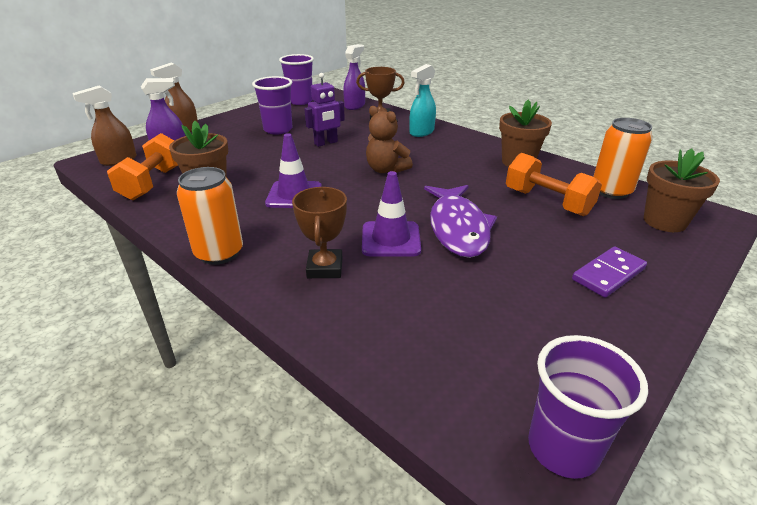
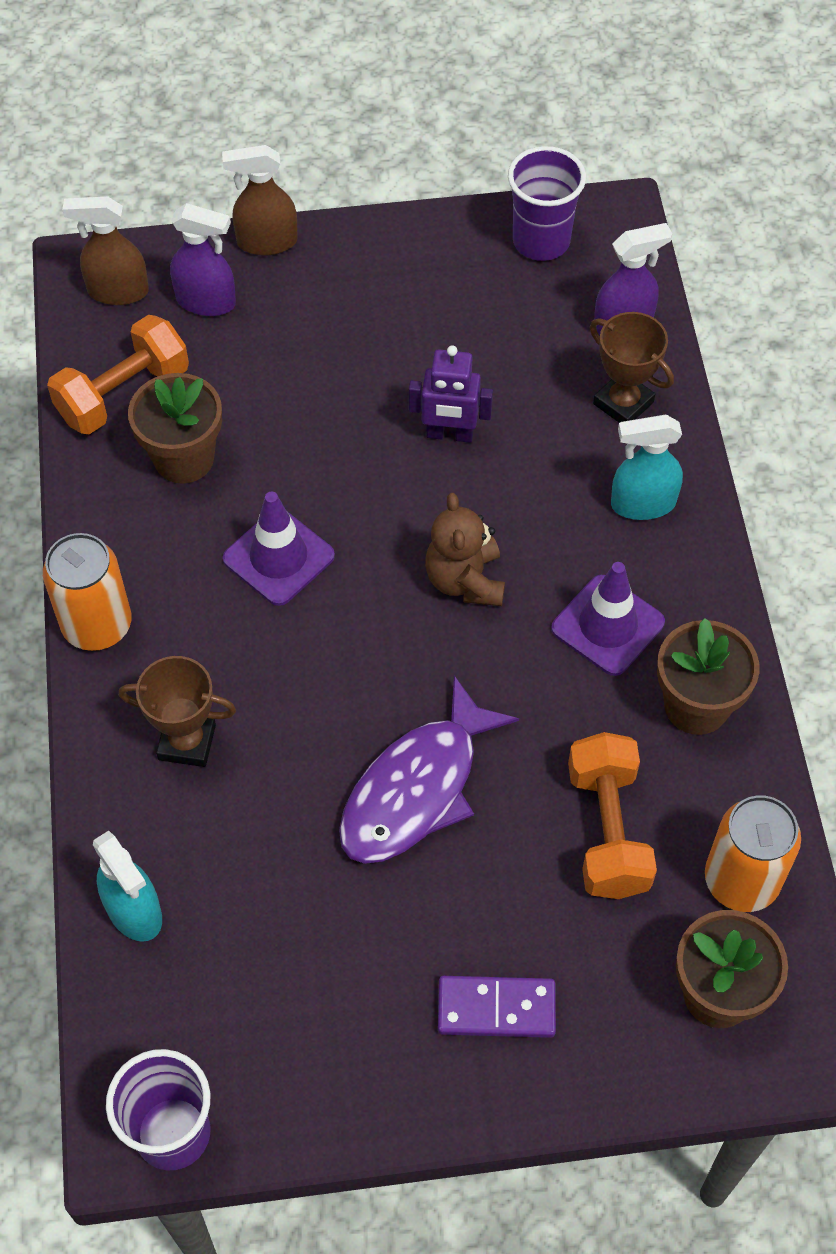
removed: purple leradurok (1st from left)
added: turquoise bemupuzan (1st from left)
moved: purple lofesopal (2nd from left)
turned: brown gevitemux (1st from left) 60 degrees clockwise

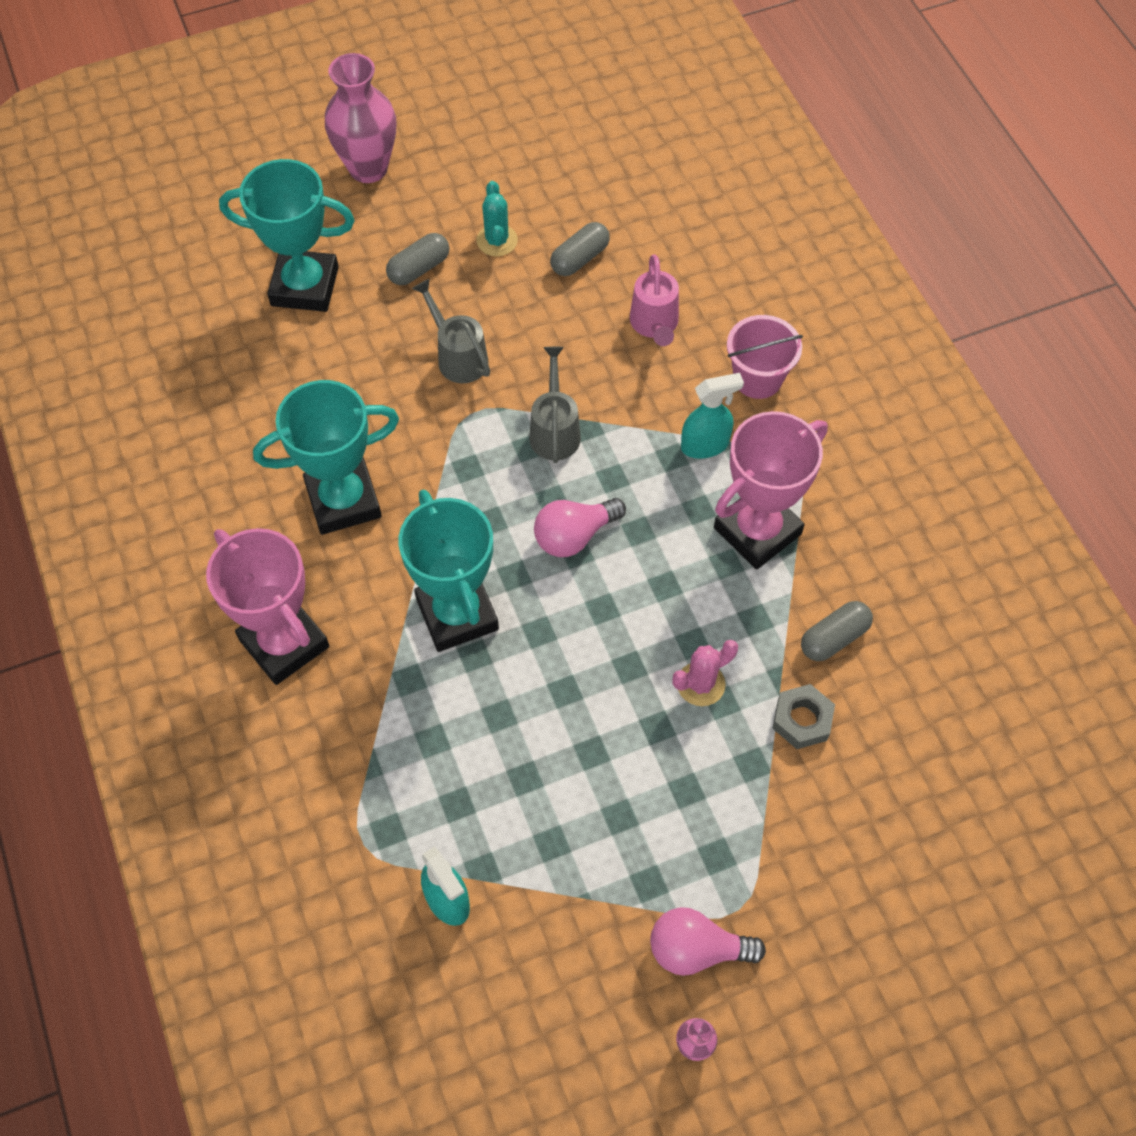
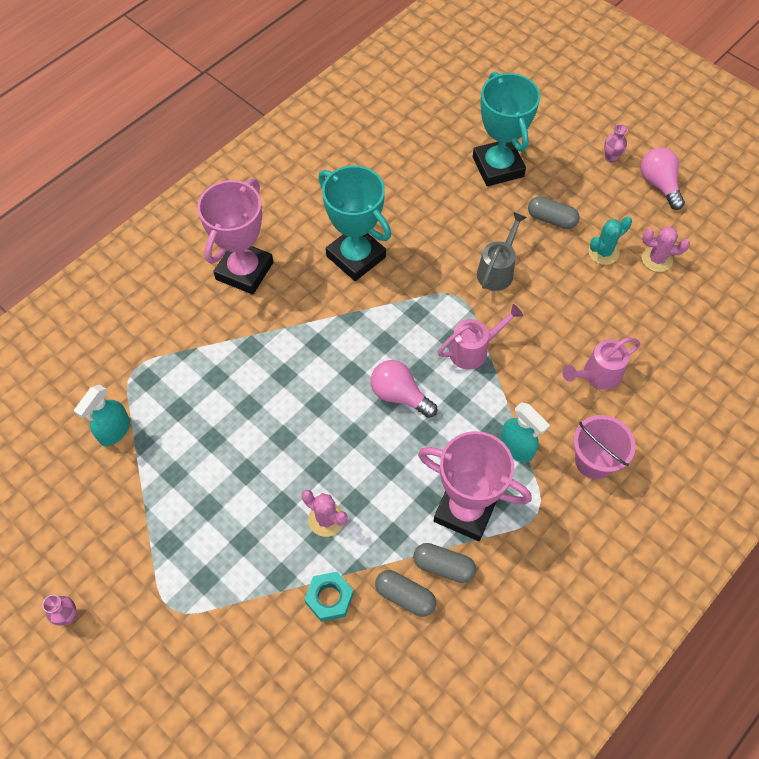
removed: turquoise gevitemux (3rd from left)
added: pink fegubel (2nd from left)
moved: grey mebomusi (2nd from left); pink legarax (2nd from left)
recoloured: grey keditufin (2nd from left) to pink keditufin (1st from left); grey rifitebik to turquoise rifitebik
resized: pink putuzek (1st from left in the first image) x0.43

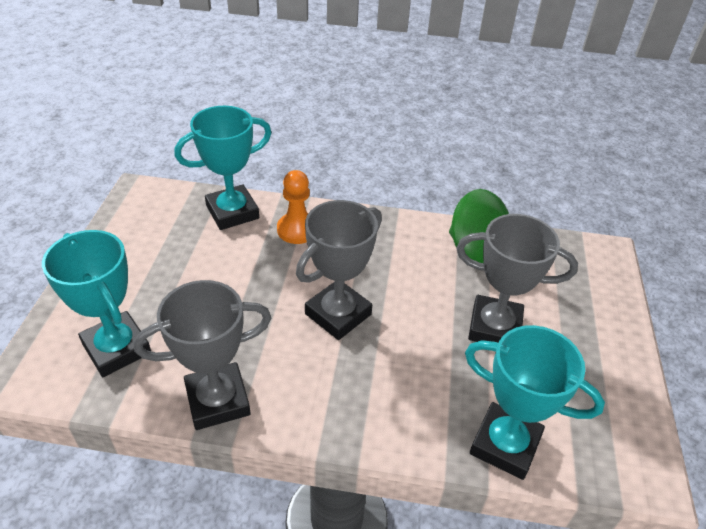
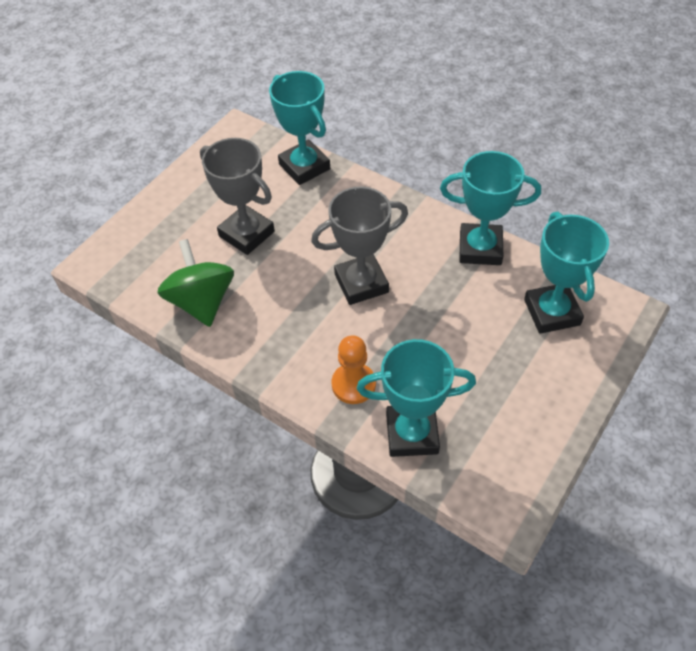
recoloured: grey gevitemux (1st from left) to turquoise gevitemux (3rd from left)

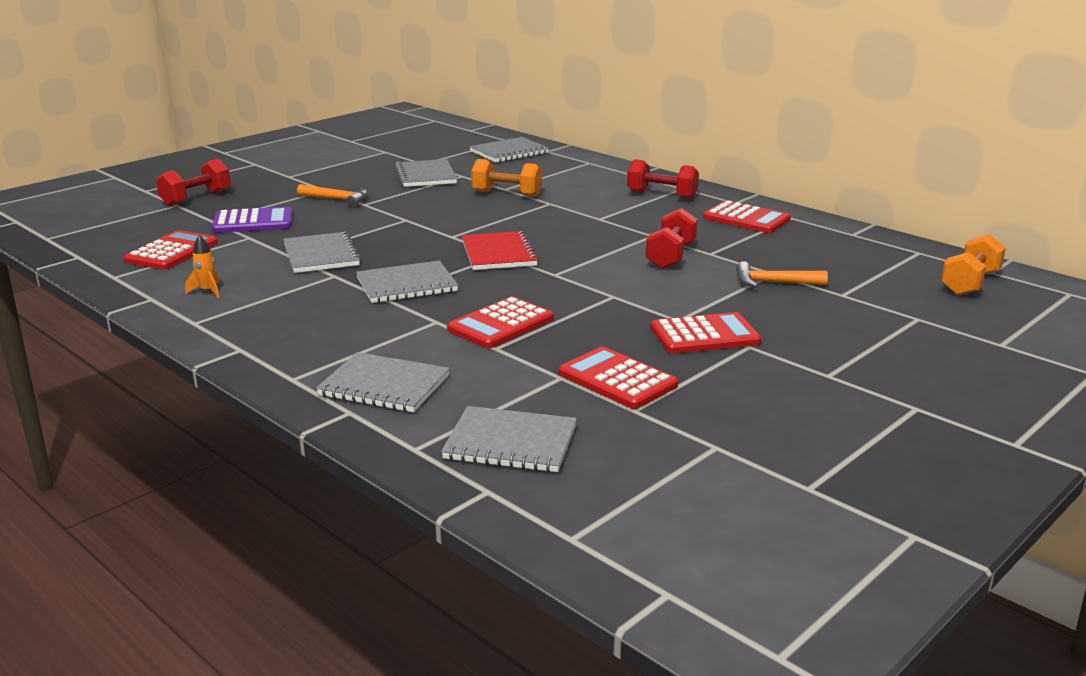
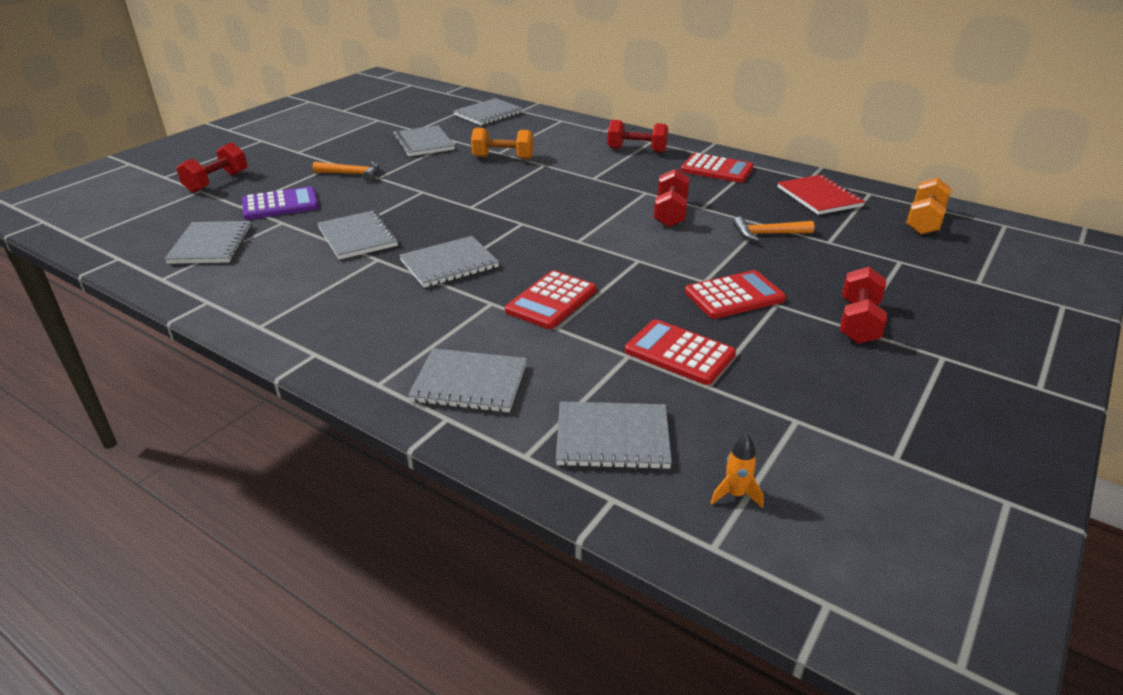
added: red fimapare (4th from left)
moved: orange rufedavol; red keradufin
replaced: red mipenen (1st from left) to grey keradufin (1st from left)

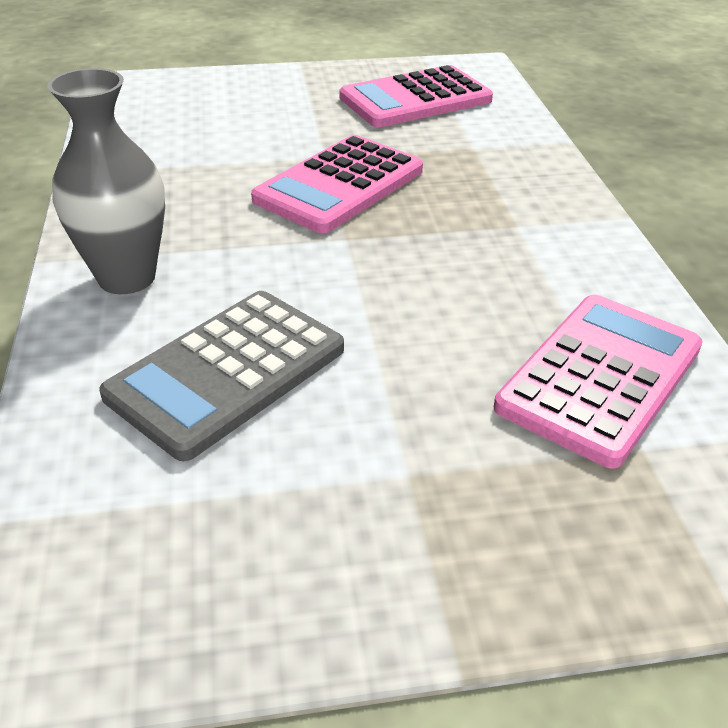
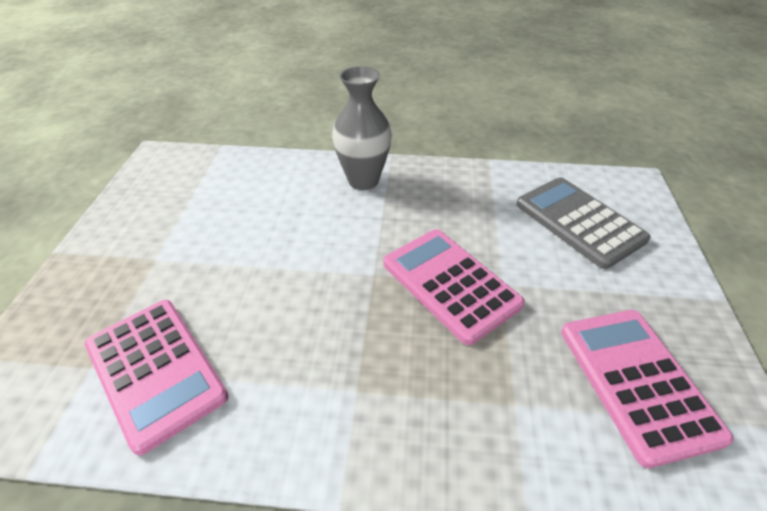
moved: grey mipenen

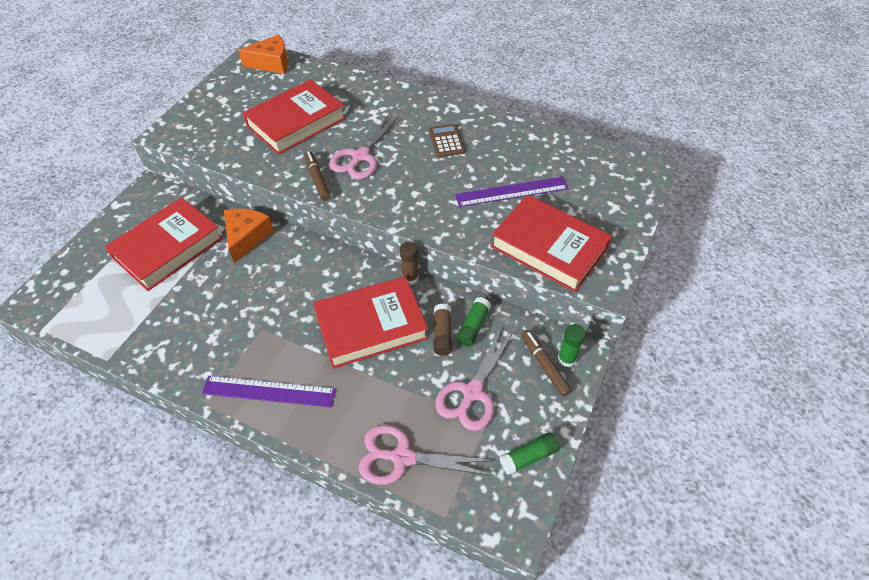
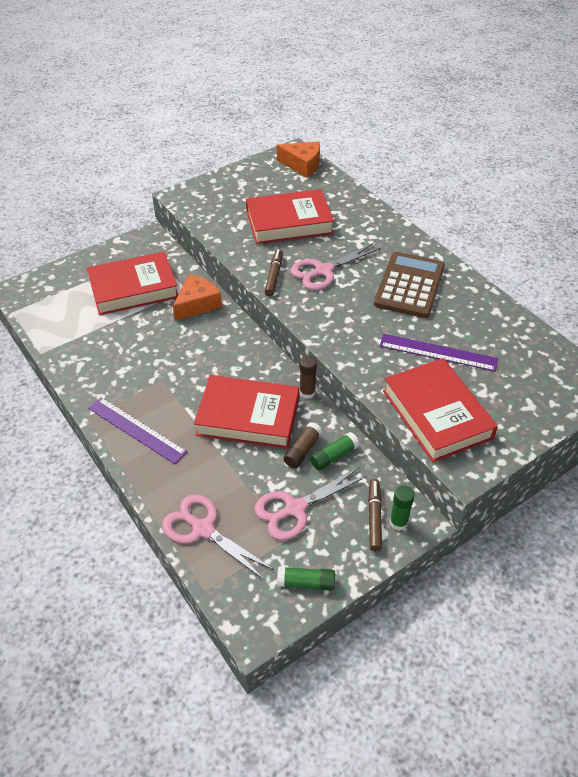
resized: brown mipenen x1.91

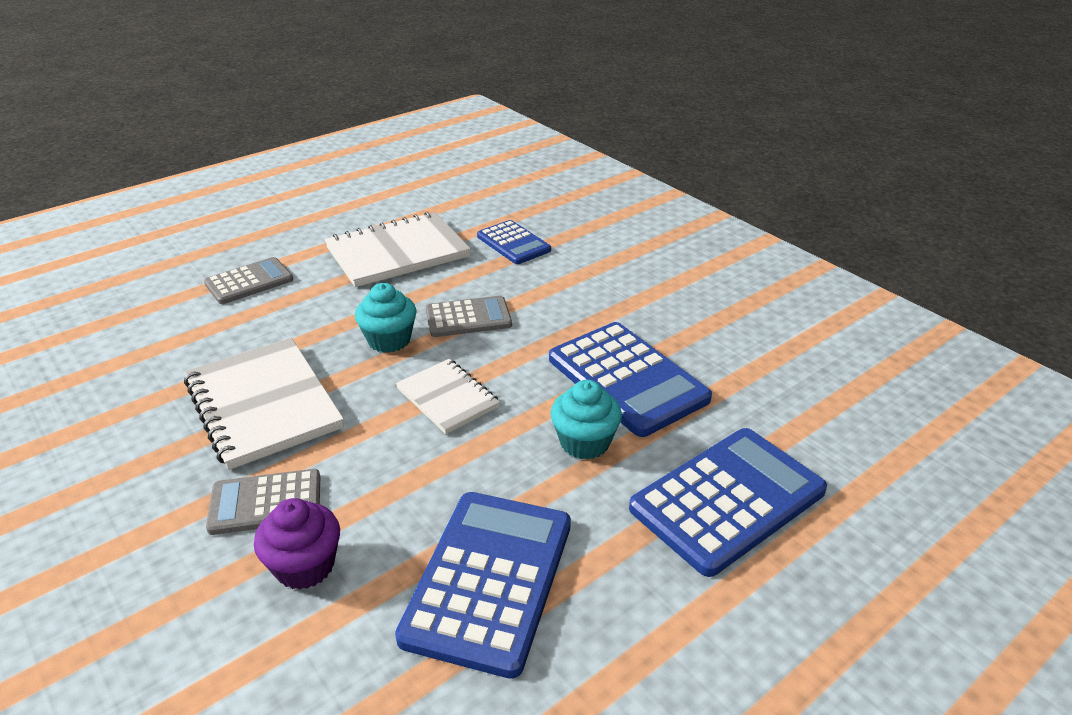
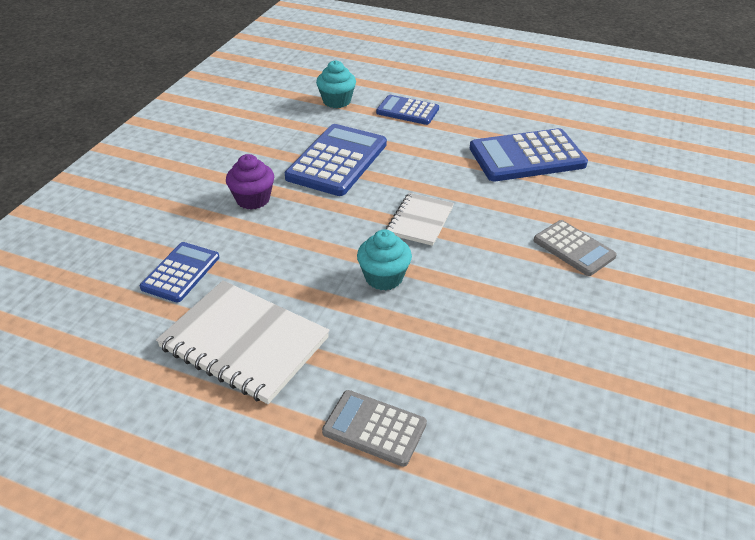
removed: white keradufin (1st from left); grey mipenen (3rd from left)
moved: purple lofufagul; turquoise lofufagul (2nd from left in the first image) to turquoise lofufagul (1st from left)
resized: blue mipenen (4th from left in the first image) x0.59

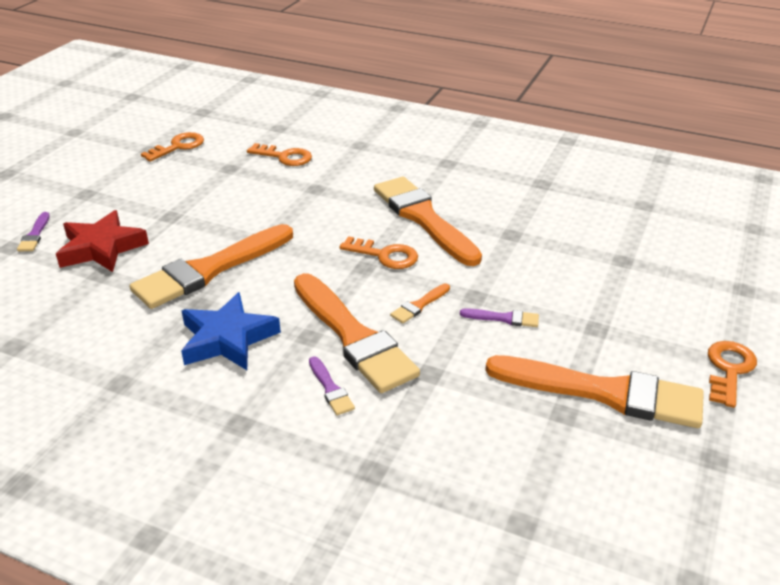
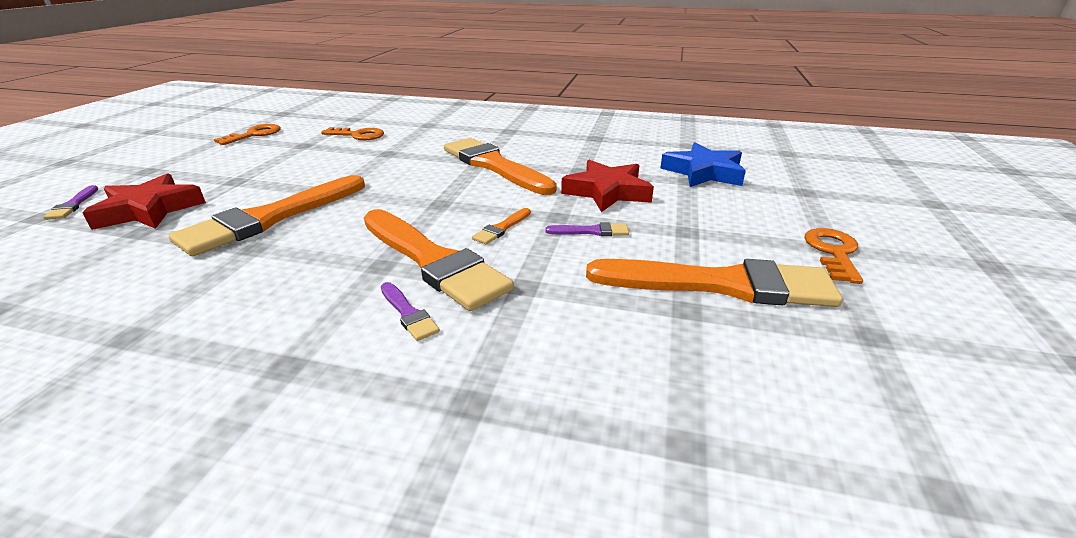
removed: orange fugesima (3rd from left)
added: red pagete (2nd from left)
moved: blue pagete

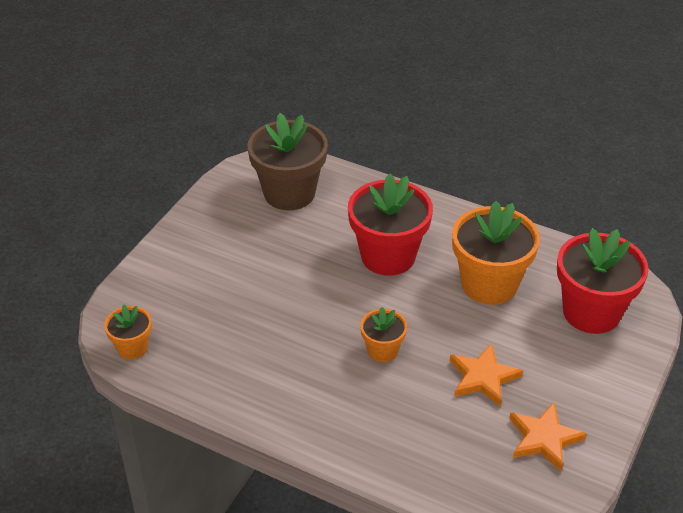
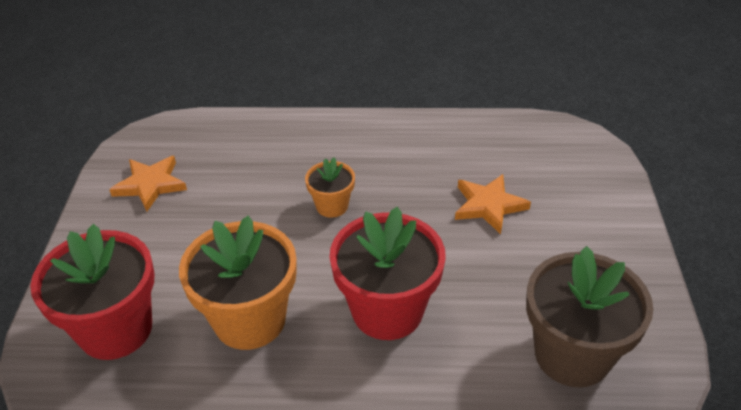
removed: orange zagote (1st from left)
moved: orange pagete (1st from left in the first image) to orange pagete (2nd from left)

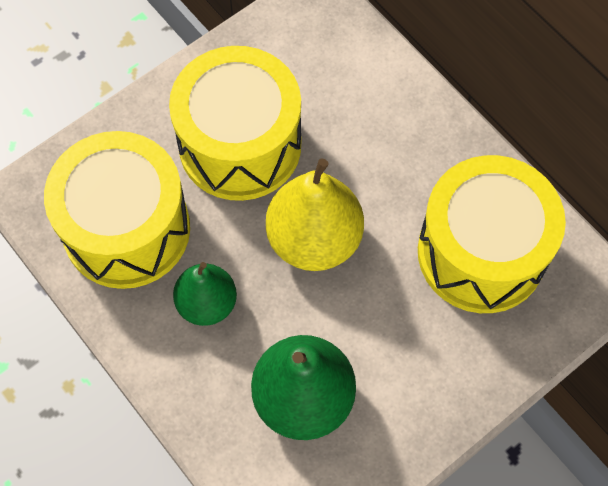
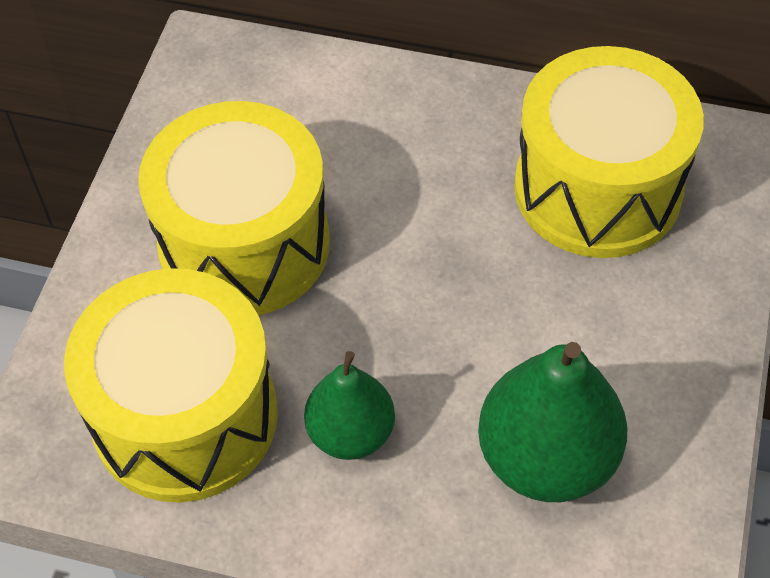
removed: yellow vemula

